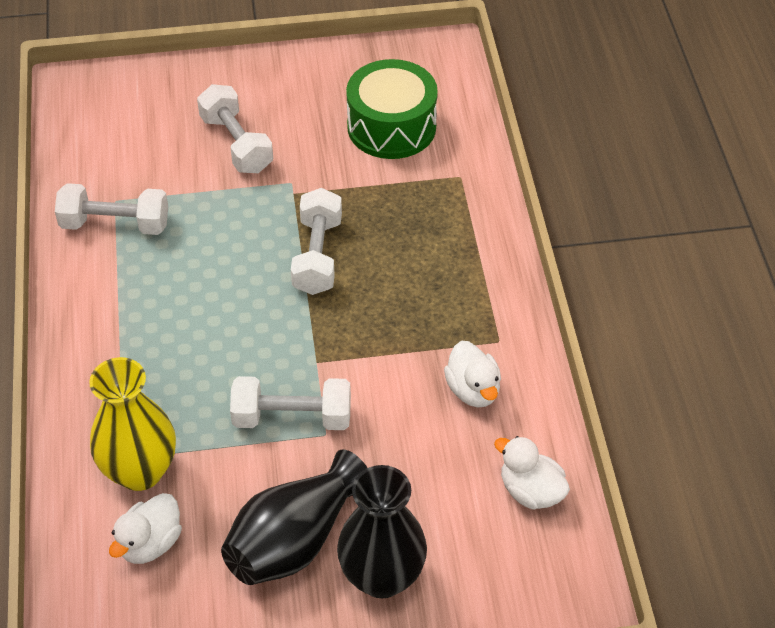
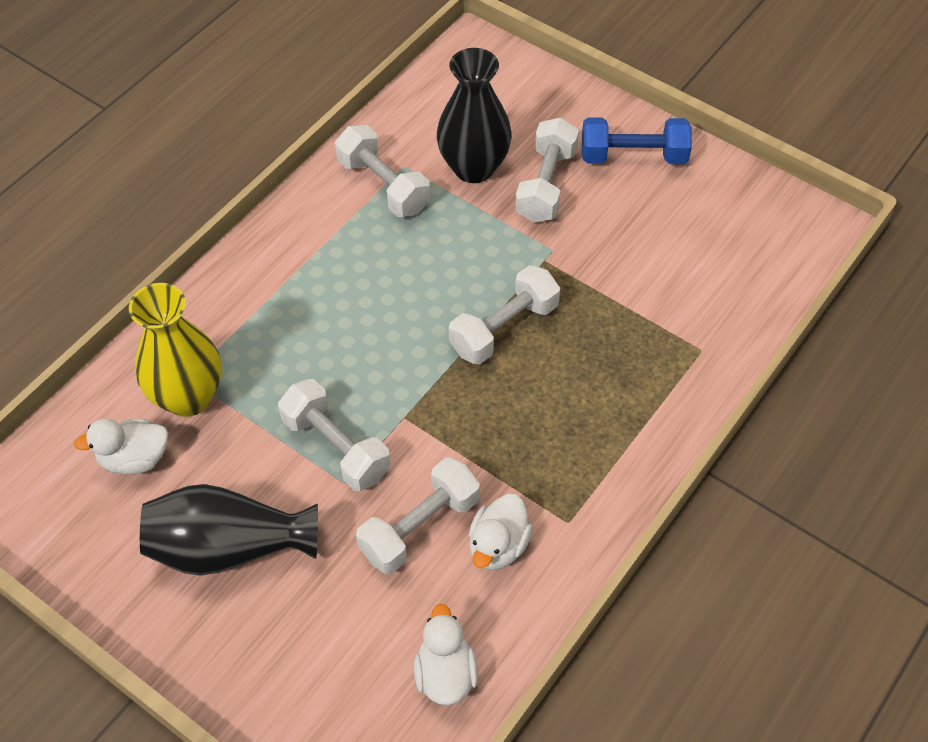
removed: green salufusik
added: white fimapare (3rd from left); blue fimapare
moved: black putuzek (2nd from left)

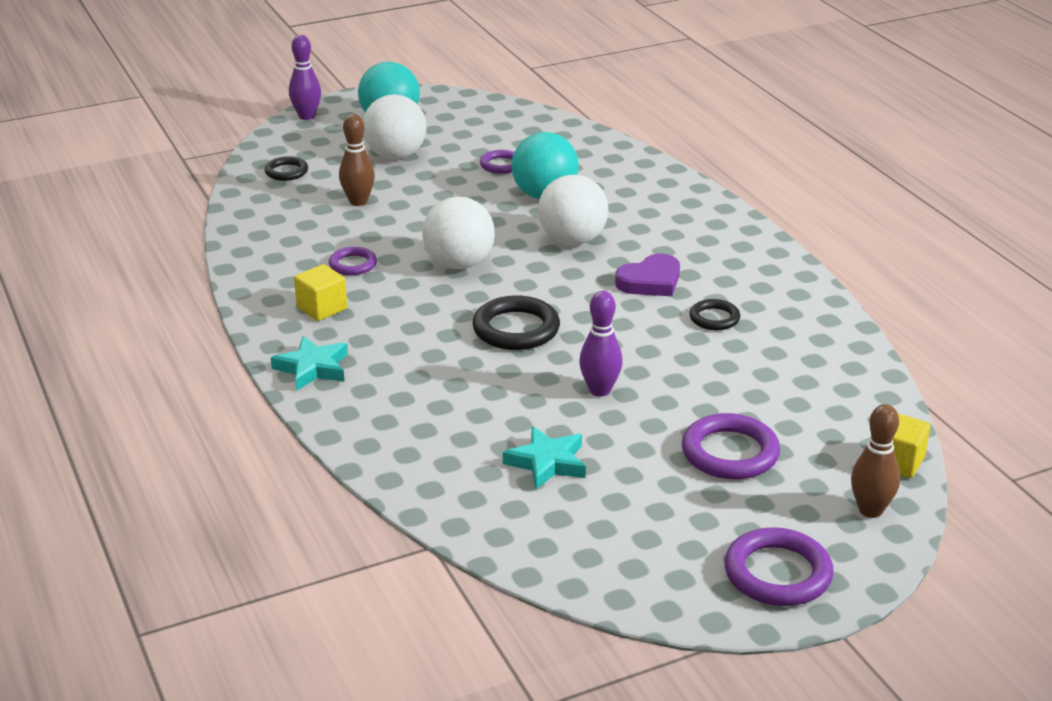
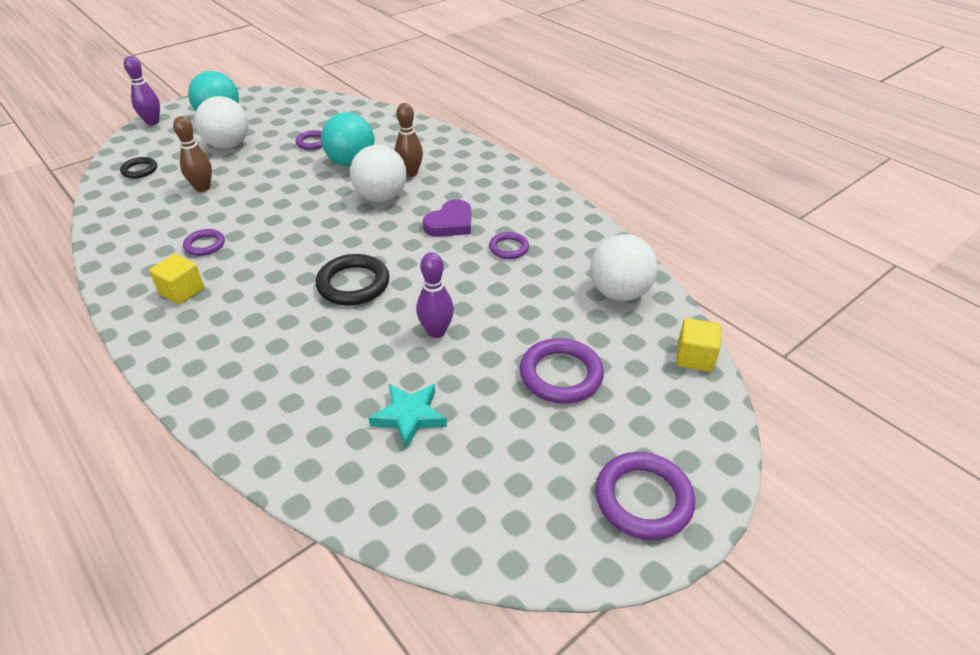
removed: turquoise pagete (1st from left)
moved: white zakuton (2nd from left in the first image) to white zakuton (3rd from left); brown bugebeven (2nd from left)
recoloured: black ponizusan (3rd from left) to purple ponizusan (3rd from left)

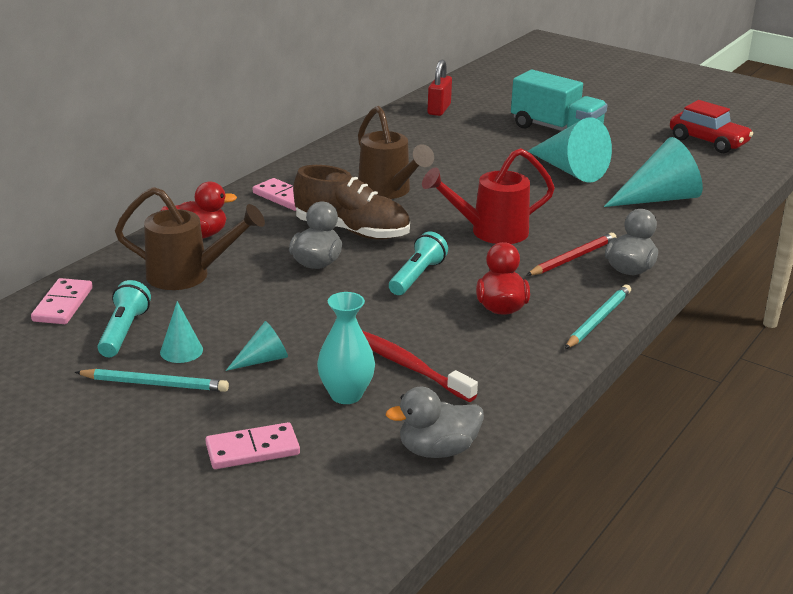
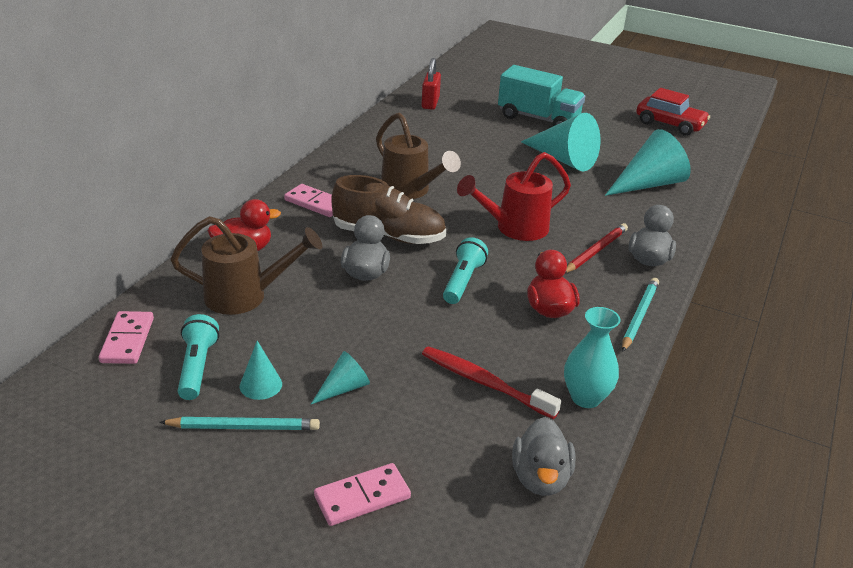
moved: turquoise putuzek
turned: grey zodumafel (2nd from left) 60 degrees counterclockwise

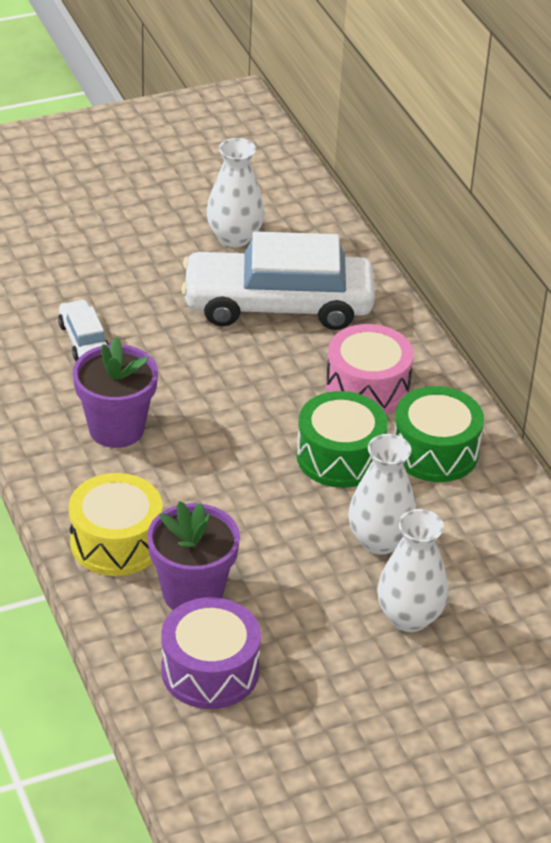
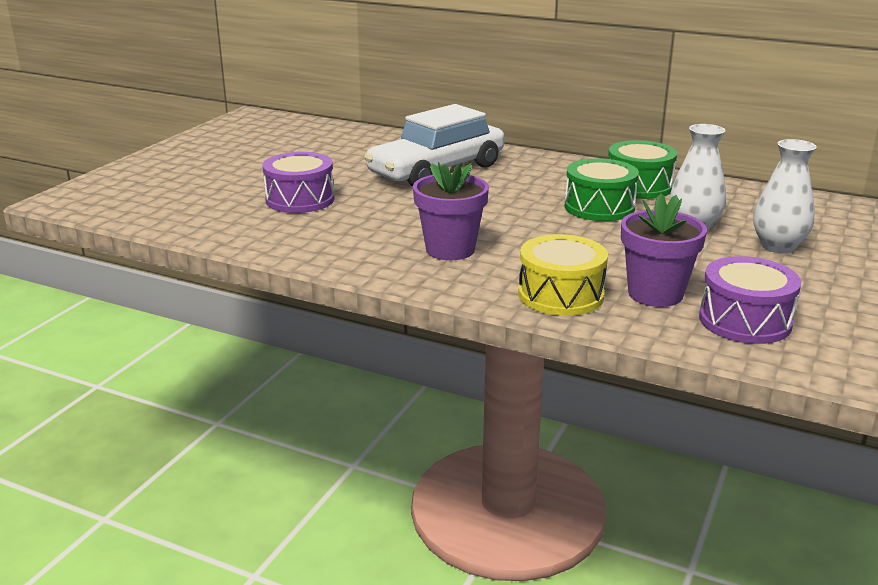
removed: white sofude (1st from left); white putuzek (1st from left); pink salufusik
added: purple salufusik (1st from left)

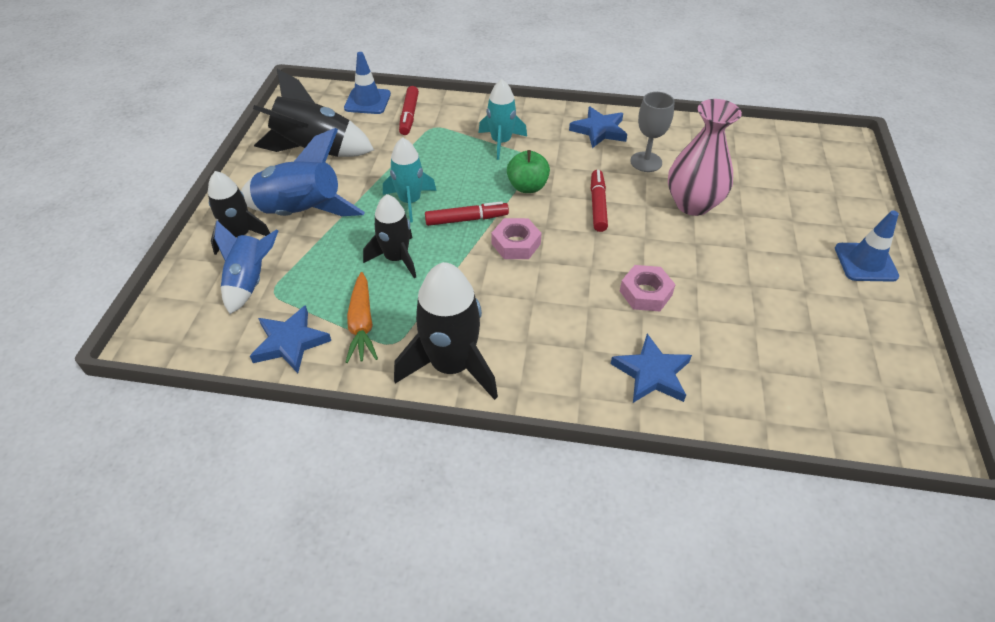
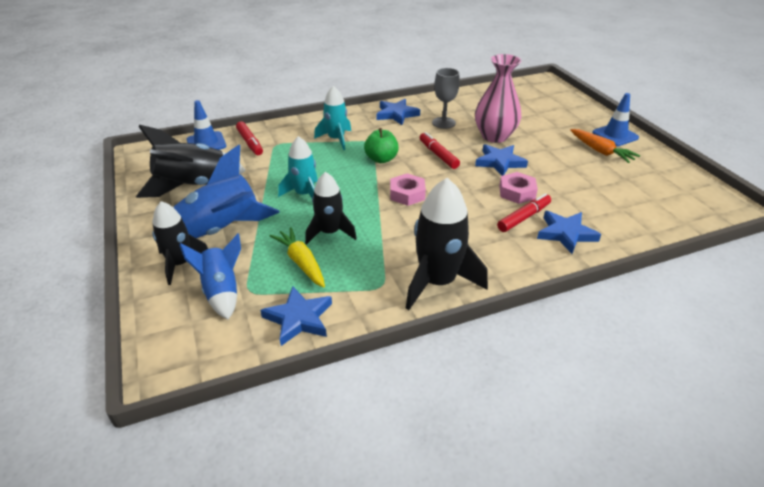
added: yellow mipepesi; blue pagete (3rd from left)
moved: orange mipepesi; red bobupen (2nd from left in the first image) to red bobupen (3rd from left)

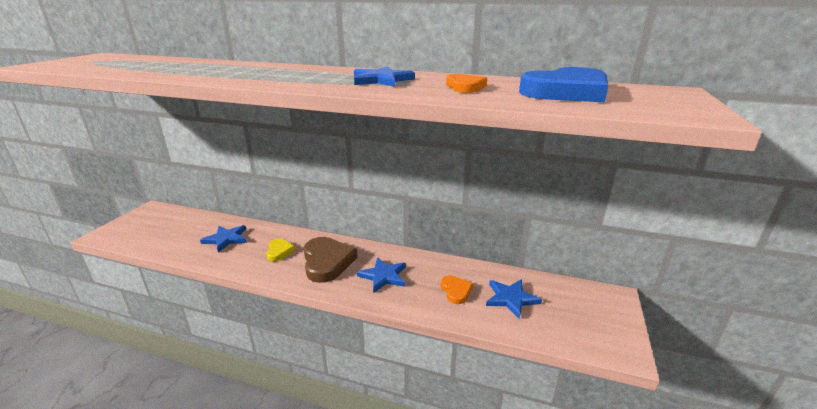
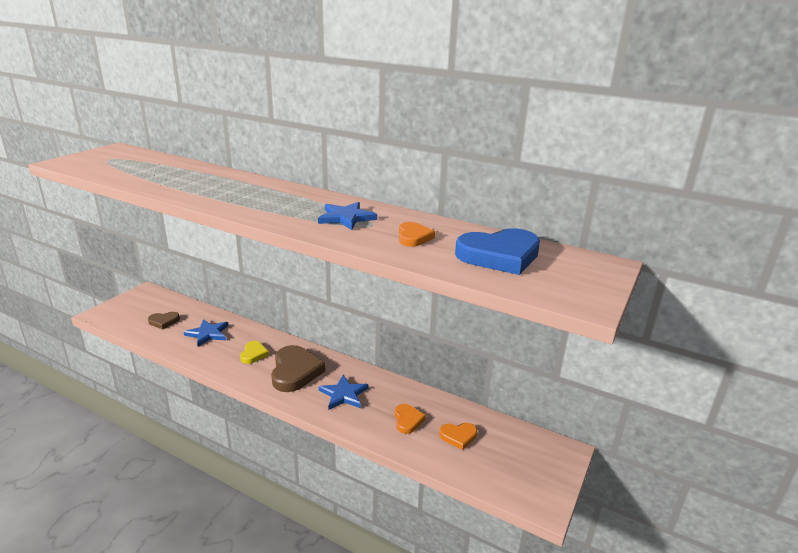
added: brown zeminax (1st from left)
replaced: blue pagete (4th from left) to orange zeminax (3rd from left)

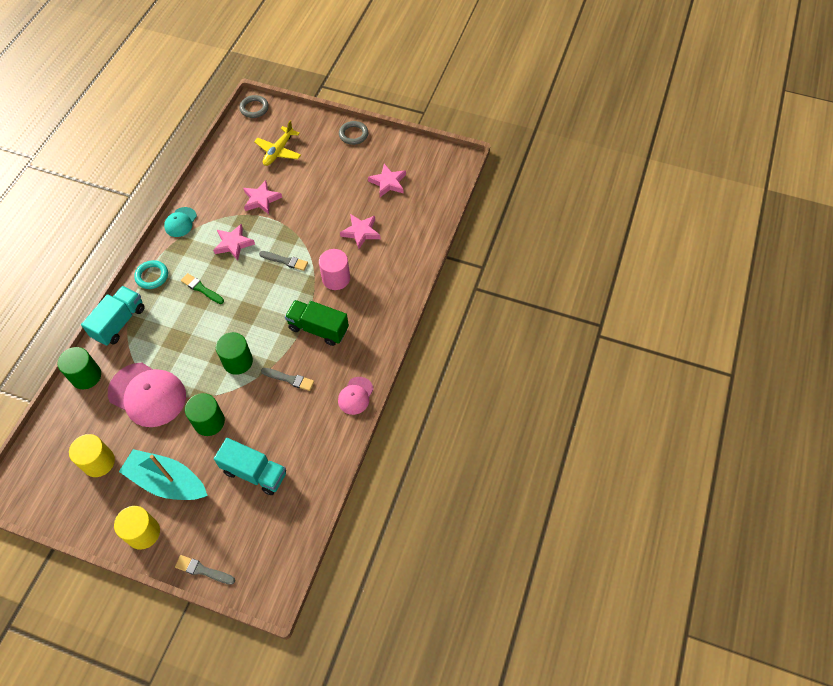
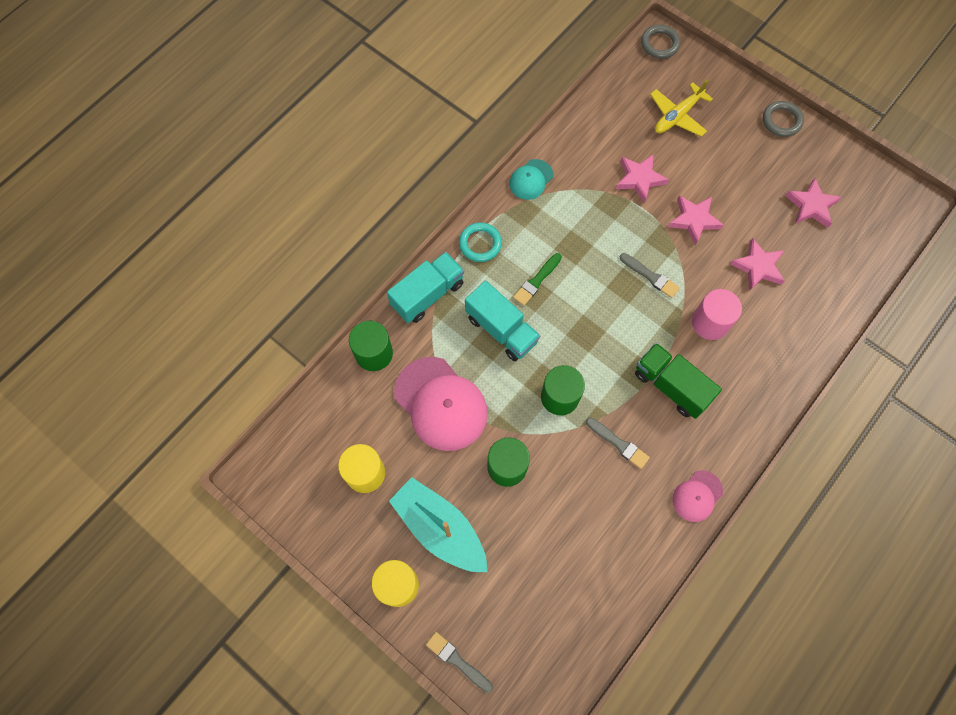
moved: pink pagete (1st from left in the first image) to pink pagete (2nd from left); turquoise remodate (2nd from left)
turned: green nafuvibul 105 degrees counterclockwise

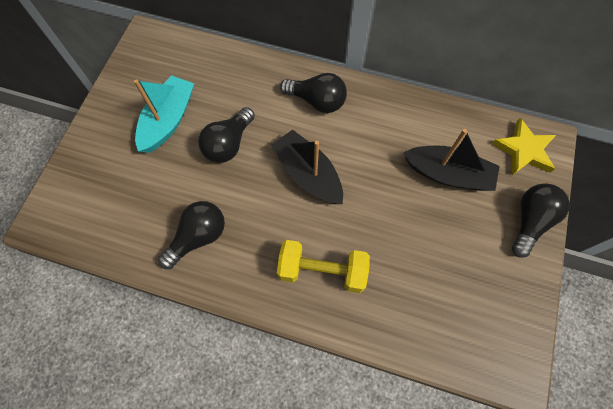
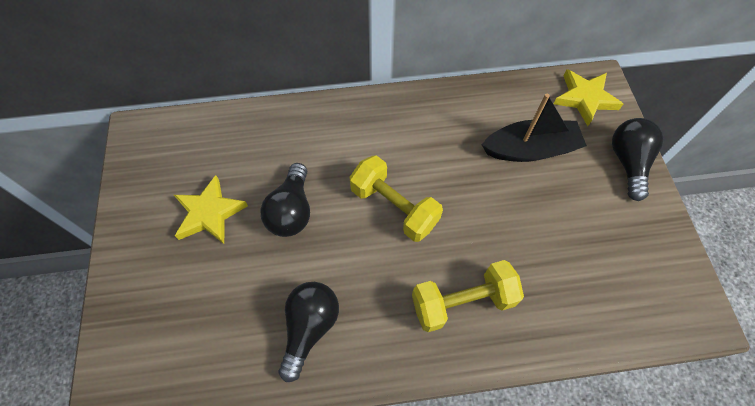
removed: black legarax (3rd from left)
replaced: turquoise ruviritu to yellow pagete (1st from left); black ruviritu (1st from left) to yellow fimapare (1st from left)

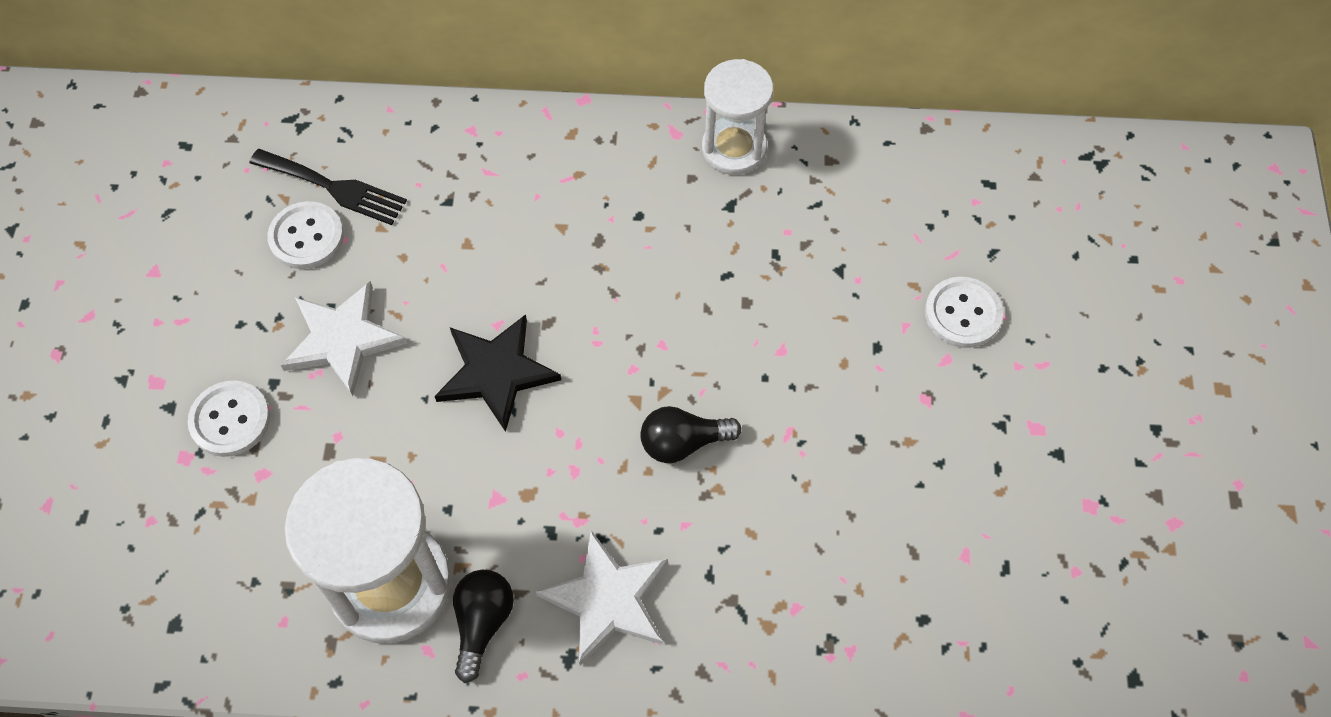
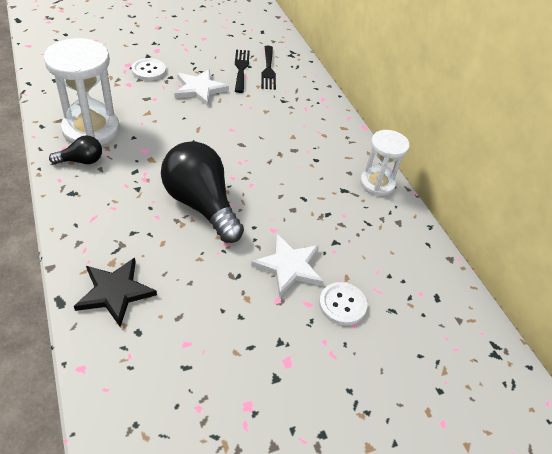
moved: black pagete; white pagete (2nd from left)
replaced: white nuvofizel (2nd from left) to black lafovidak (1st from left)
resized: black legarax (2nd from left) x2.07

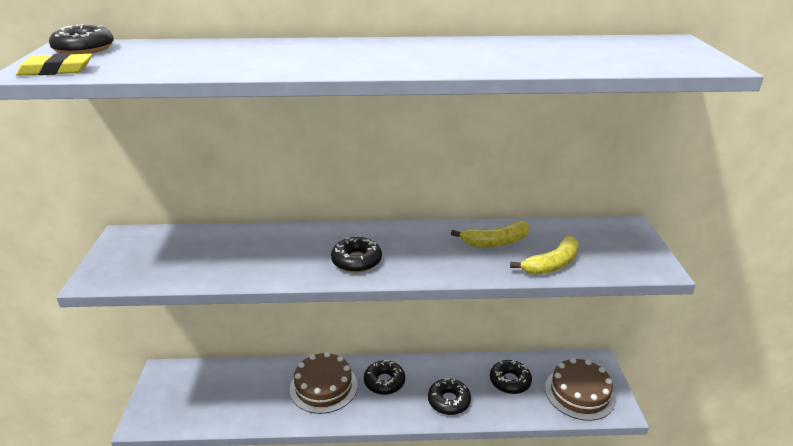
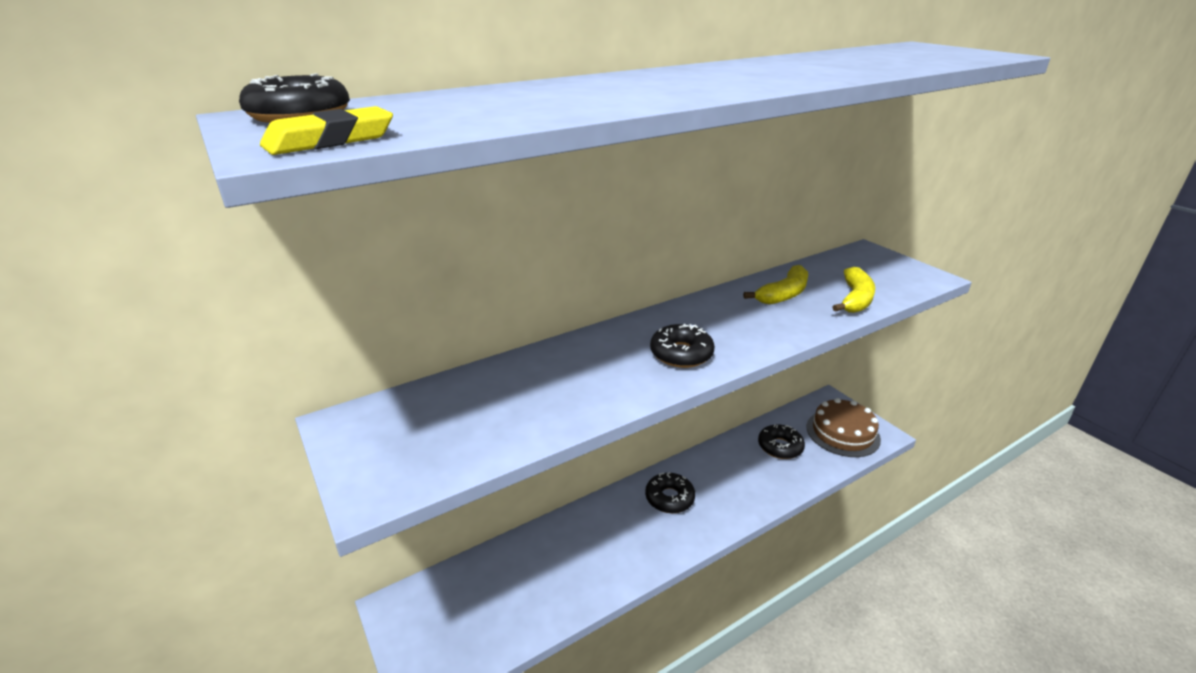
removed: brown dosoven (1st from left); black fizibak (4th from left)

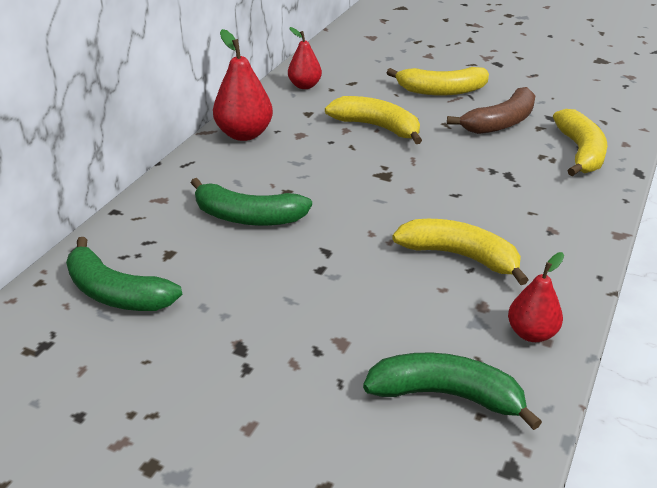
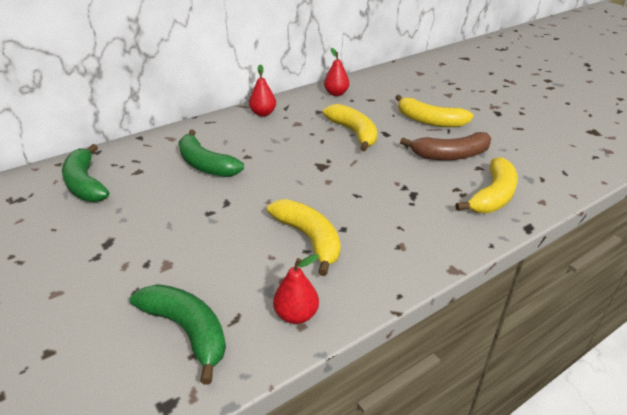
resized: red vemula (1st from left) x0.64

